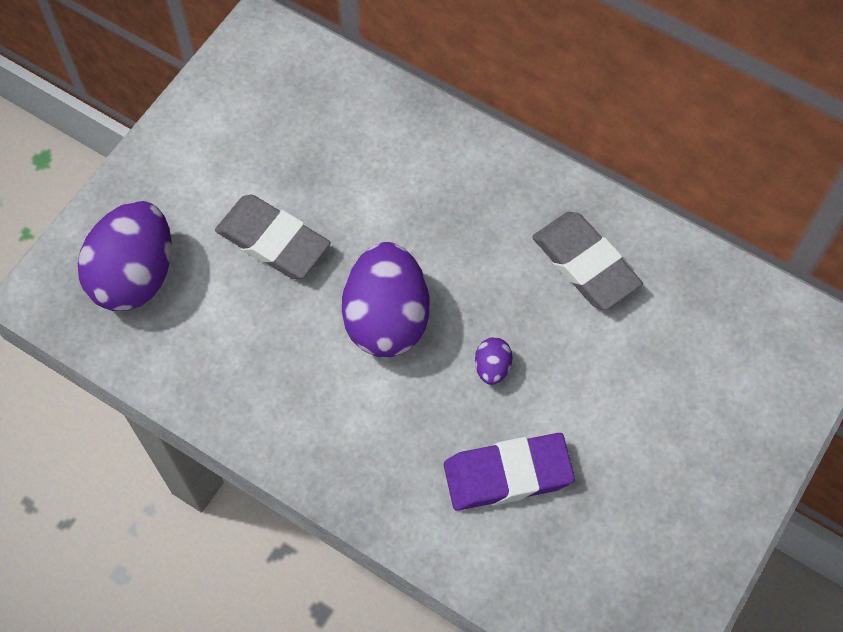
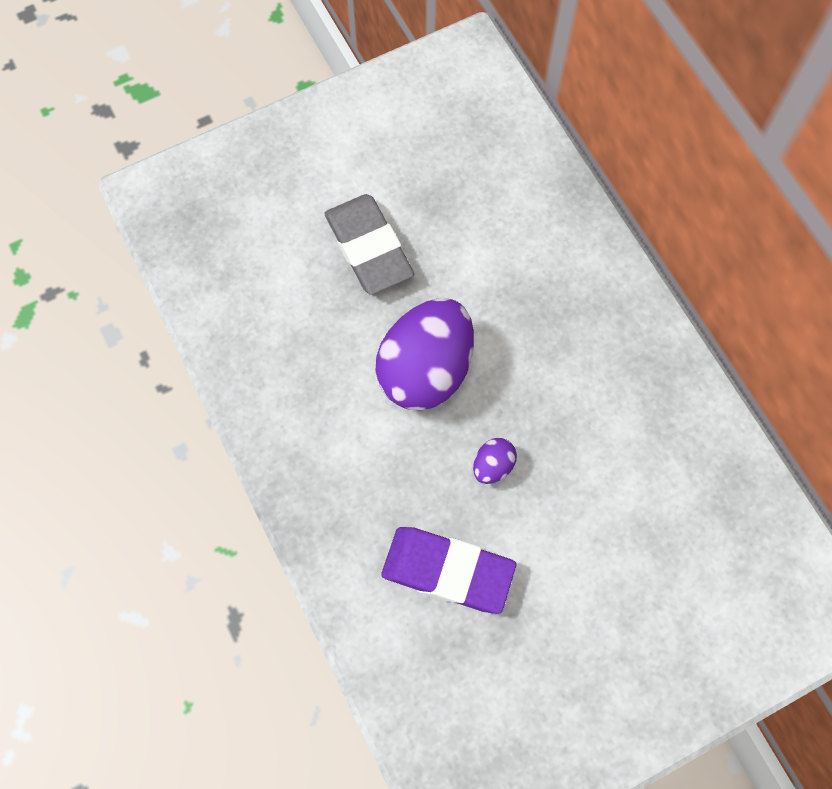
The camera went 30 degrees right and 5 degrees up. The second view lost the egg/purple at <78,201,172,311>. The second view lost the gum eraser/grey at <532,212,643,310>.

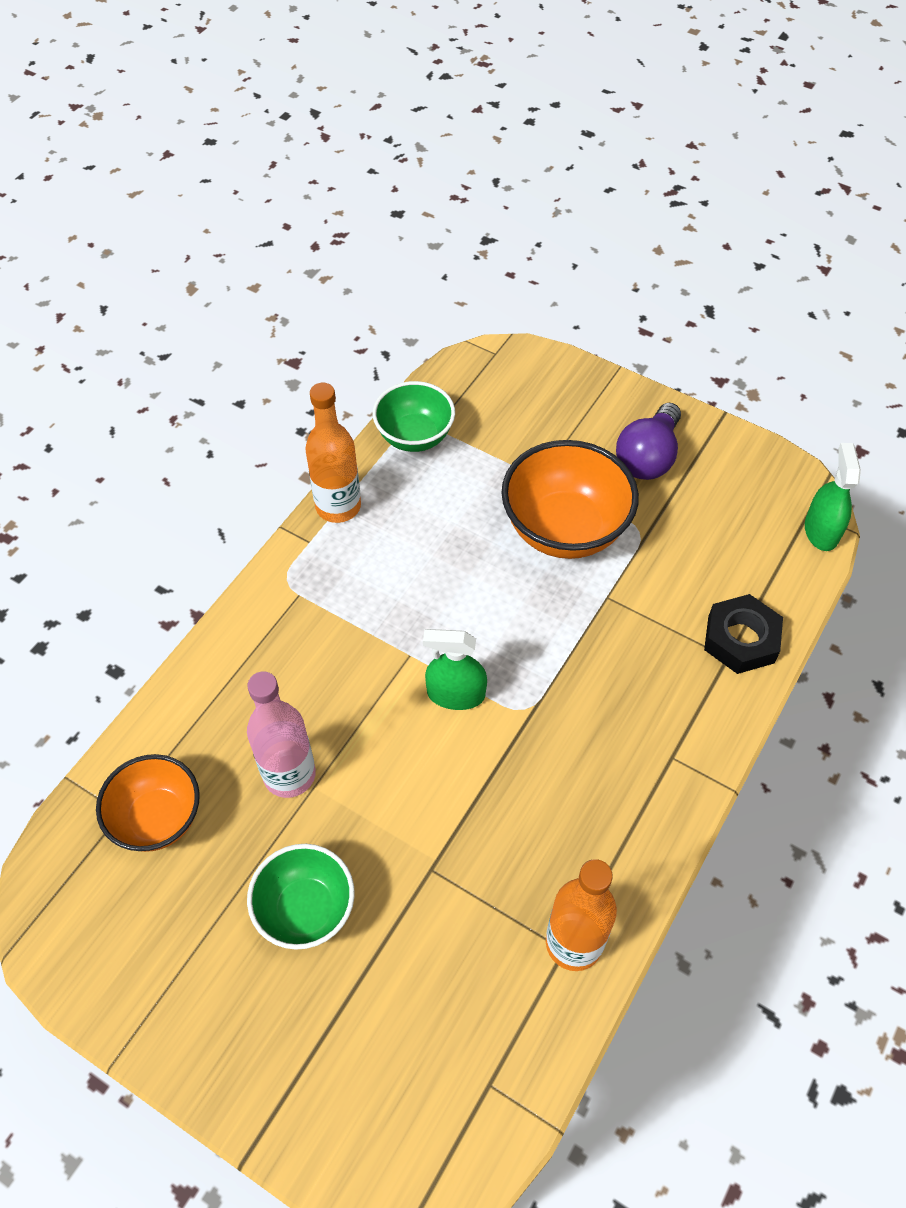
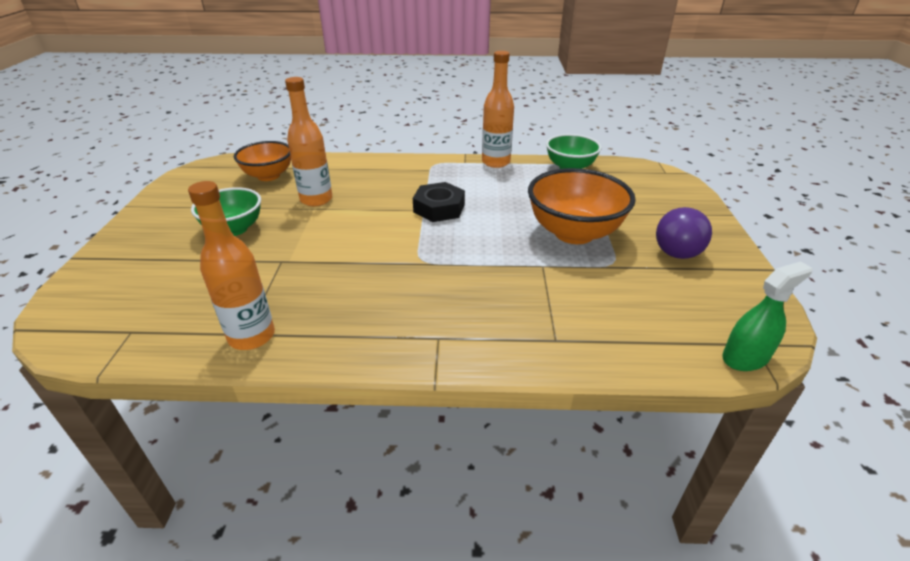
The camera went 60 degrees right and 20 degrees down. What was the drink bottle/rosy at <247,671,316,798> turned into the drink bottle/orange at <285,77,332,206>. The nut/black ended up elsewhere, having gone from <704,594,783,674> to <413,182,465,222>. The bulb/purple at <616,403,681,480> ended up facing another way, 60 degrees counterclockwise from before. The second view lost the spray cleaner/emerald at <423,629,487,710>.

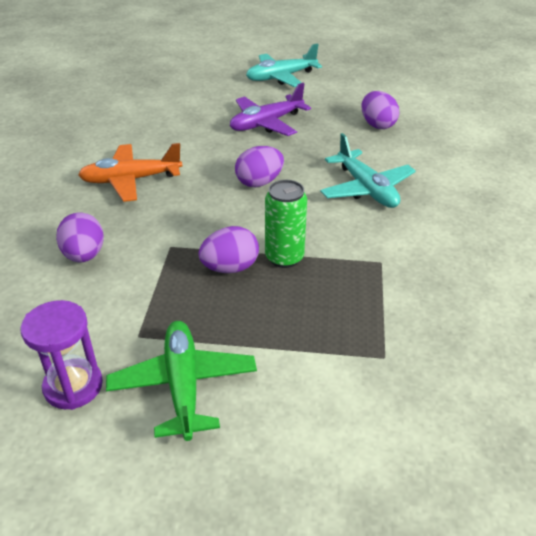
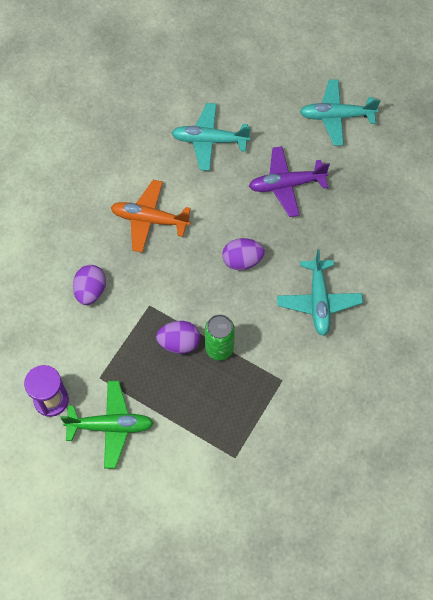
The camera went 25 degrees right and 25 degrees up. The aeroplane/emerald at <106,321,257,441> ended up facing another way, 75 degrees clockwise from before. The second view gained the aeroplane/teal at <172,103,251,171>. The second view lost the egg/purple at <361,91,399,129>.

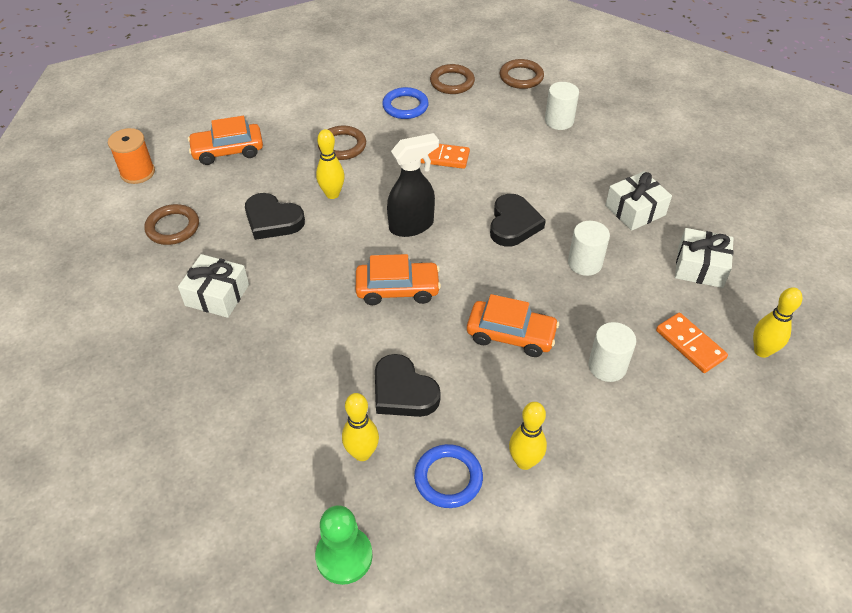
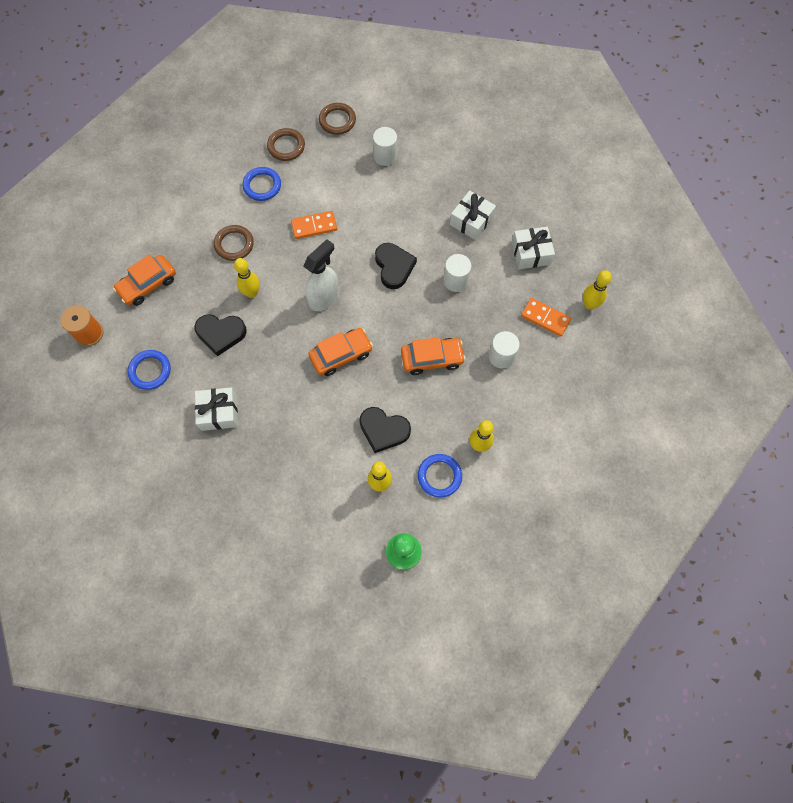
The camera went 25 degrees left and 20 degrees up. What was the hoop/russet at <144,204,199,245> turned into the hoop/royal blue at <128,350,171,390>. What was the spray cleaner/black at <387,133,439,237> turned into the spray cleaner/snow-white at <303,239,339,311>.

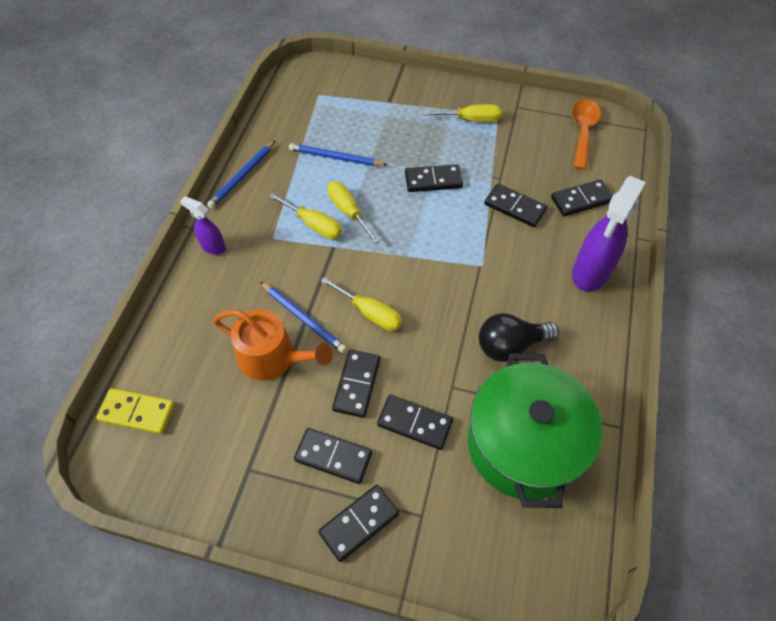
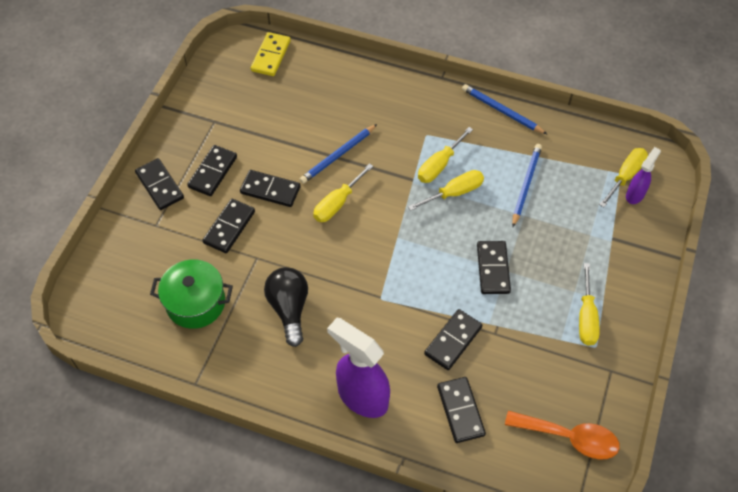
The camera went 95 degrees right and 0 degrees up. The size of the stockpot/emerald at <468,353,603,508> changed by a factor of 0.62. The second view gained the hand screwdriver/golden at <599,148,648,207>. The spray cleaner/purple ended up elsewhere, having gone from <180,196,226,255> to <626,147,661,204>. The second view lost the watering pot/orange at <213,309,333,381>.

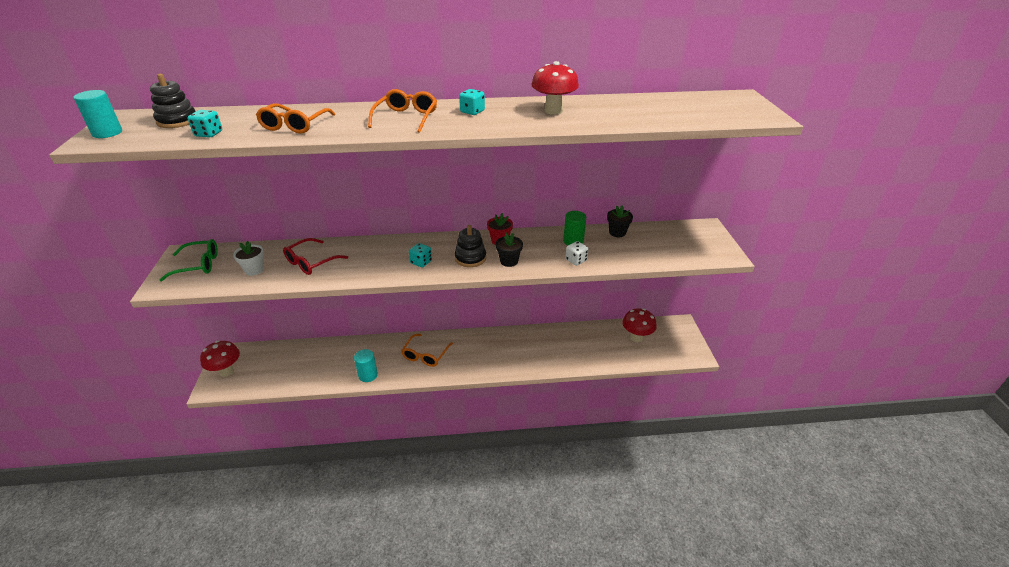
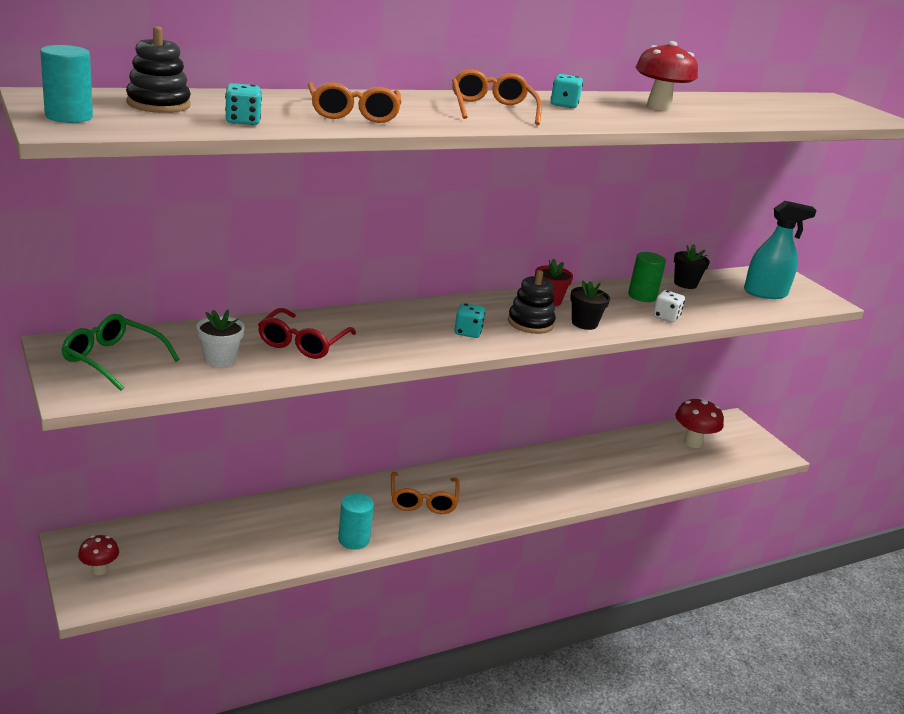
The camera went 25 degrees left and 10 degrees down. The spectacles/emerald at <160,239,218,281> ended up facing another way, 120 degrees counterclockwise from before. The size of the mushroom/crimson at <200,340,240,377> changed by a factor of 0.59. The second view gained the spray cleaner/teal at <744,201,817,299>.

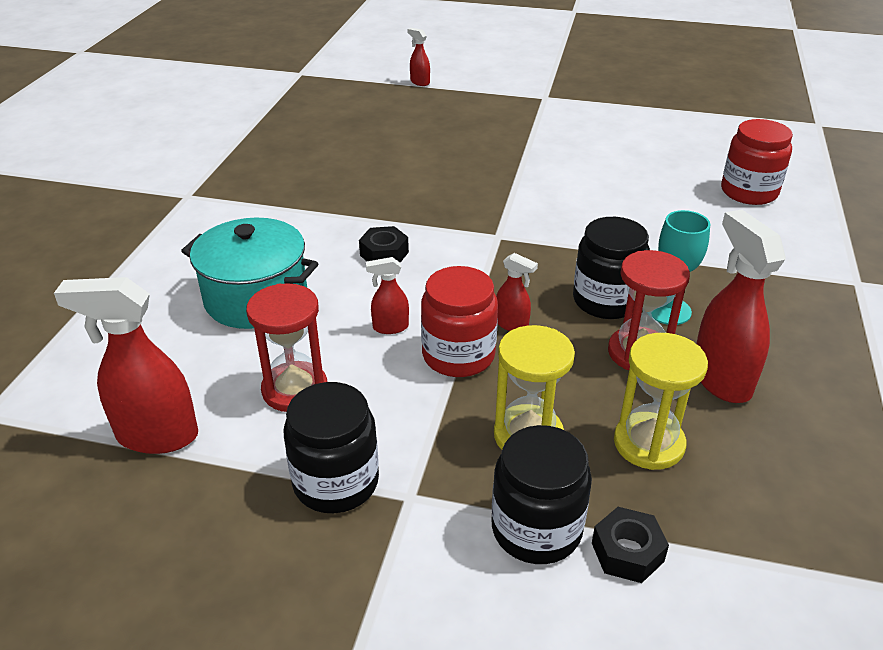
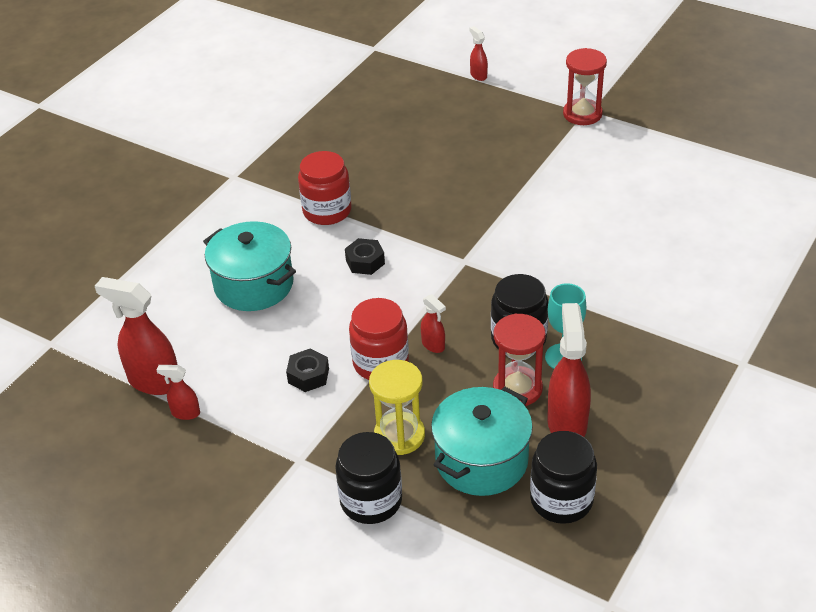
The camera went 20 degrees right and 5 degrees up. The spray cleaner/crimson ended up elsewhere, having gone from <366,257,409,334> to <157,365,200,420>. The nut/black ended up elsewhere, having gone from <592,507,669,583> to <286,348,329,392>. The jar/crimson ended up elsewhere, having gone from <721,119,793,205> to <298,151,351,225>. Where the hourglass/golden stood at <614,333,708,470>, the stockpot/teal came to stand at <431,387,533,496>. The jar/black ended up elsewhere, having gone from <284,382,379,513> to <530,431,597,524>. The hourglass/crimson ended up elsewhere, having gone from <246,283,327,412> to <563,48,607,125>.

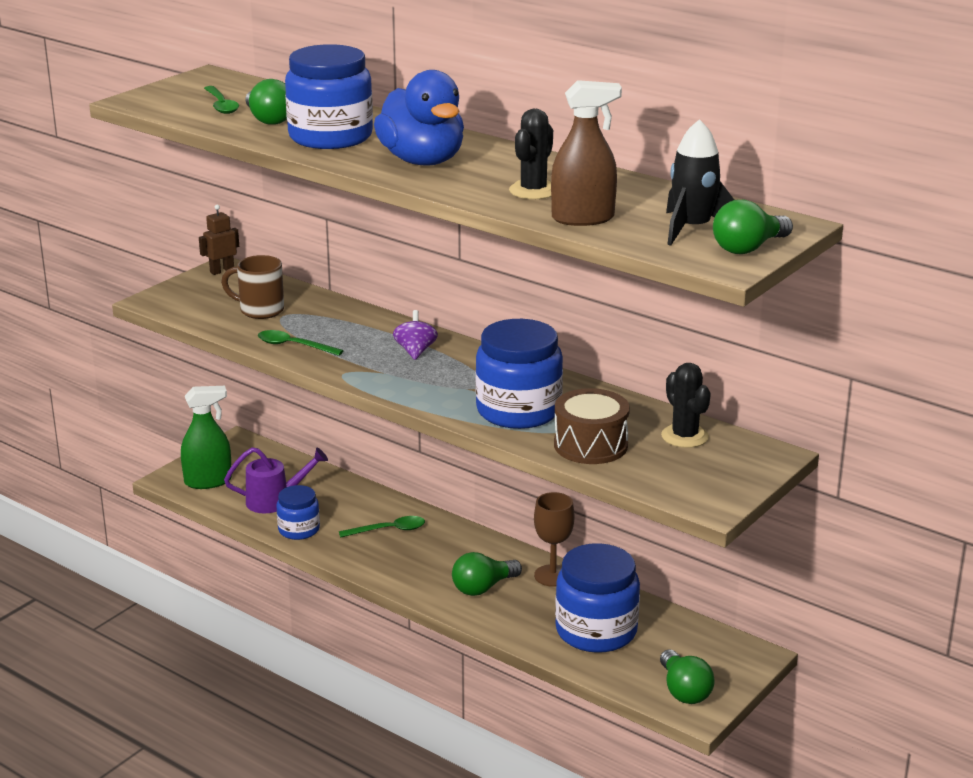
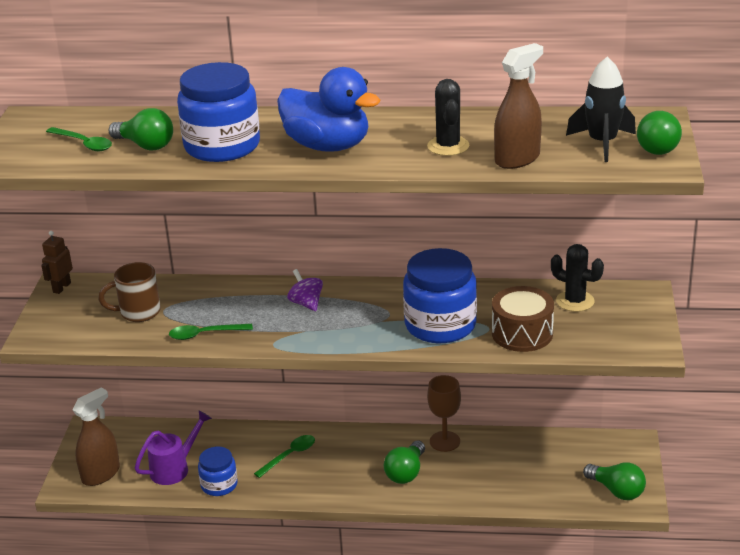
The camera went 30 degrees left and 5 degrees up. What was the spray cleaner/emerald at <181,386,232,489> turned into the spray cleaner/russet at <72,387,120,486>. The second view lost the jar/royal blue at <555,543,640,653>.

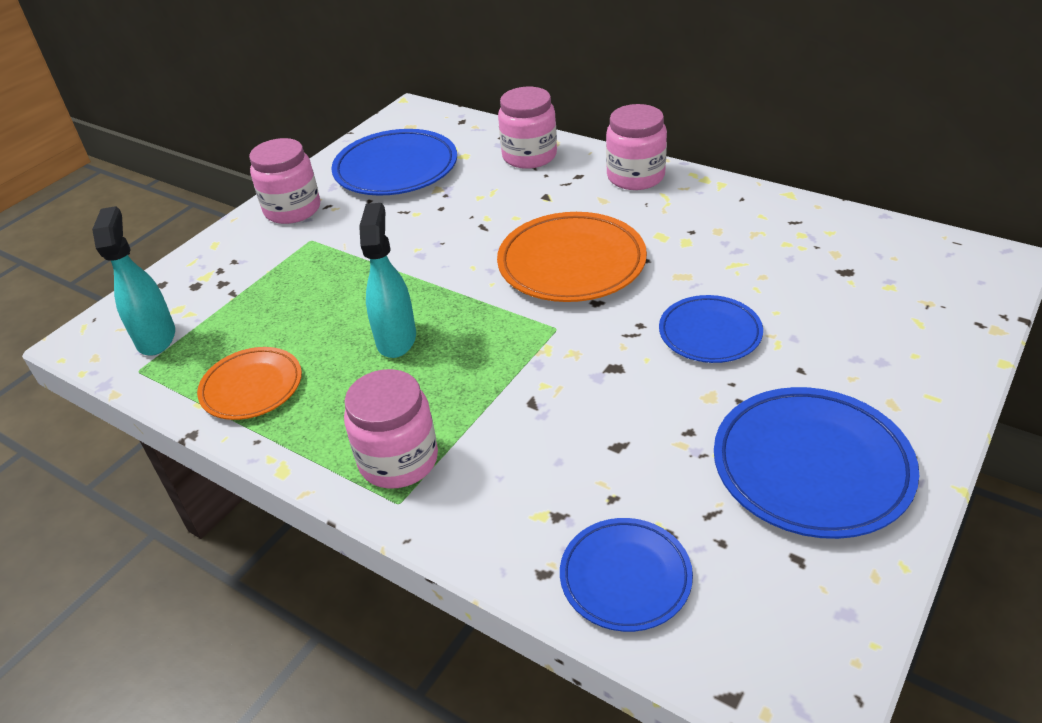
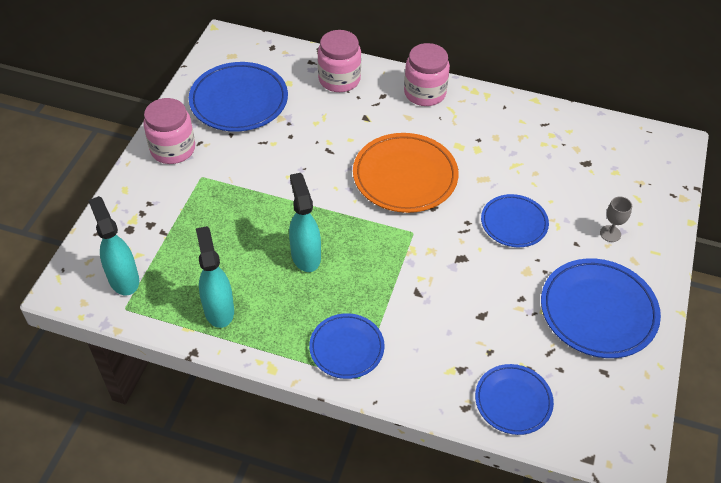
The camera went 20 degrees left and 10 degrees up. Where the plate/orange stood at <197,347,302,420>, the spray cleaner/teal came to stand at <196,226,234,328>. Where the jar/rosy stood at <344,369,438,489>, the plate/royal blue came to stand at <309,313,384,379>. The second view gained the goblet/grey at <600,196,632,242>.

